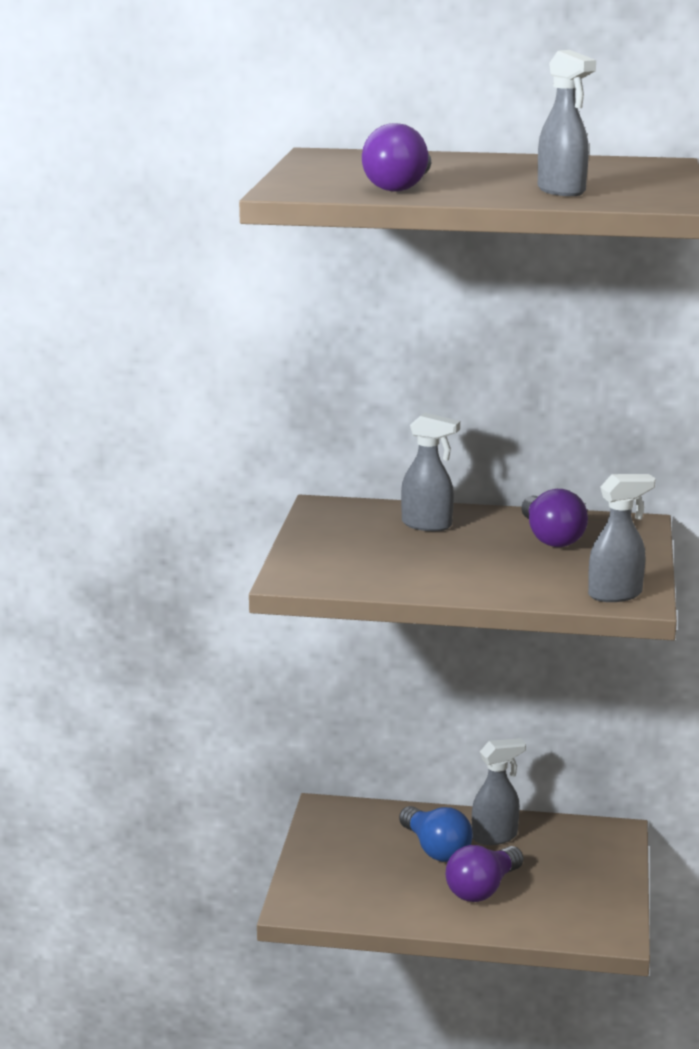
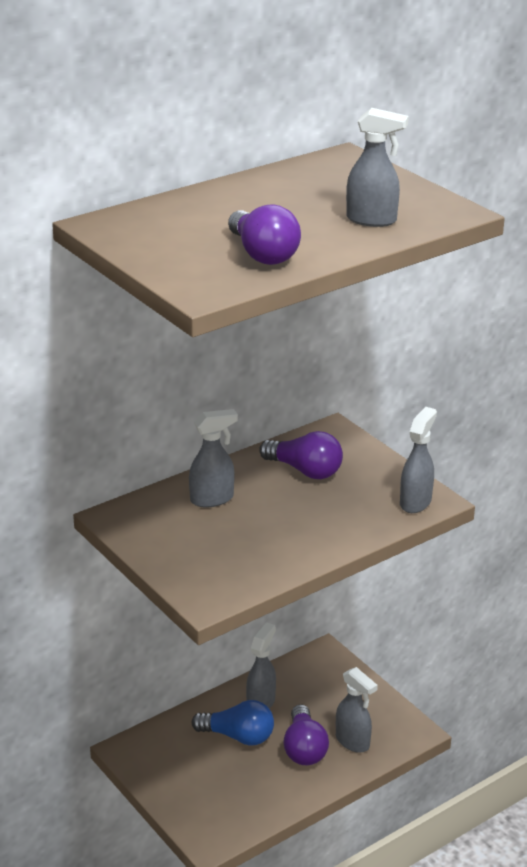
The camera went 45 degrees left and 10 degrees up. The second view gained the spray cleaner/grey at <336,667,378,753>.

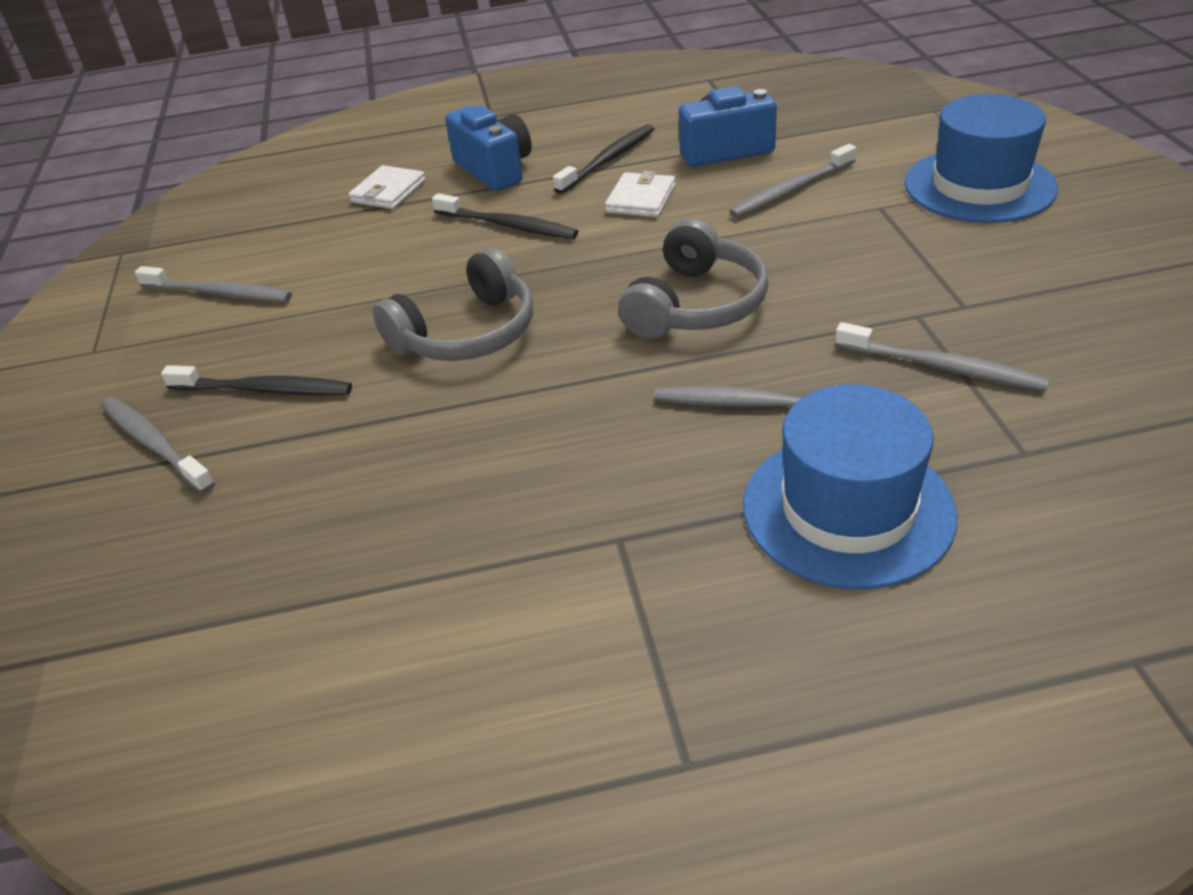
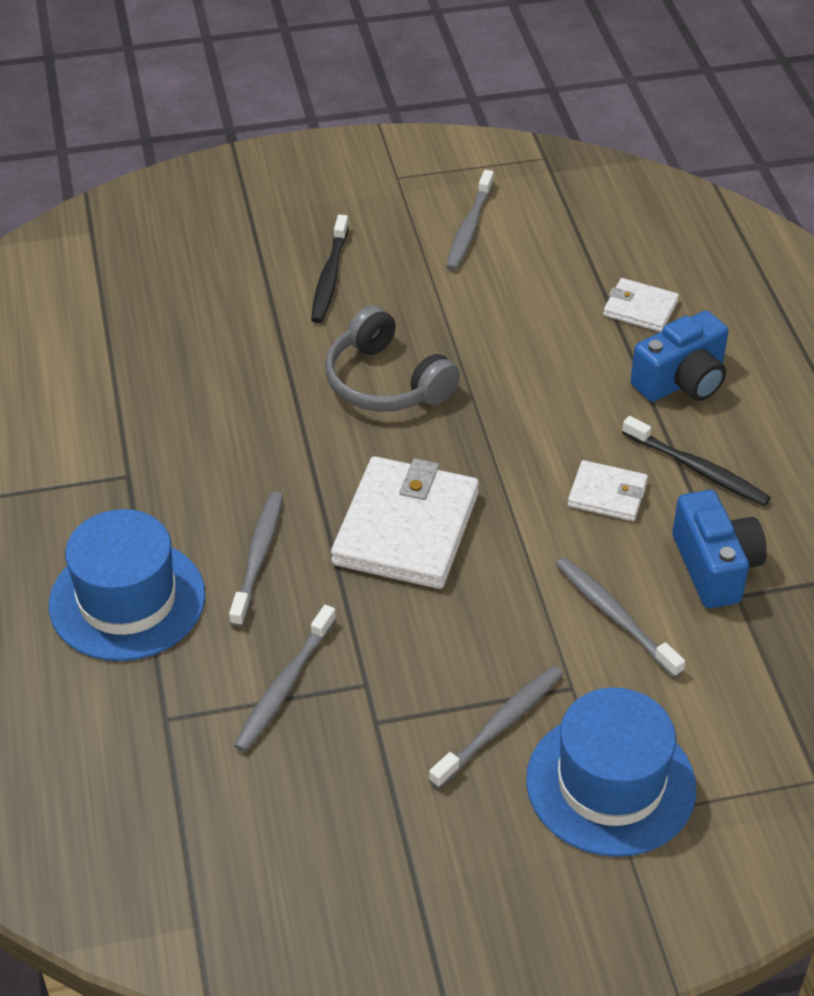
The camera went 85 degrees right and 5 degrees up. Where the headphones/grey stood at <618,219,769,339>, the wallet/snow-white came to stand at <331,456,479,589>. The dental brush/grey ended up elsewhere, having gone from <101,397,215,493> to <429,666,563,789>. The second view lost the dental brush/black at <432,193,578,239>.

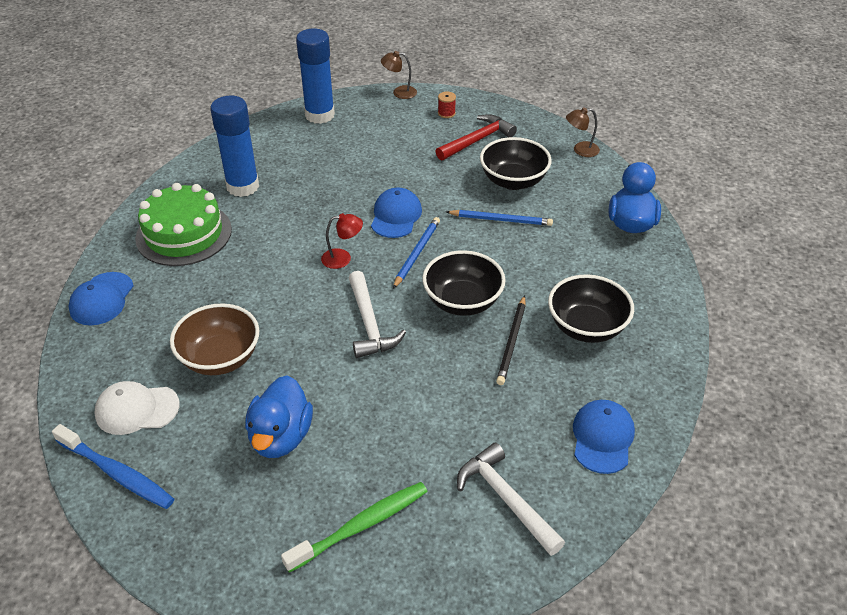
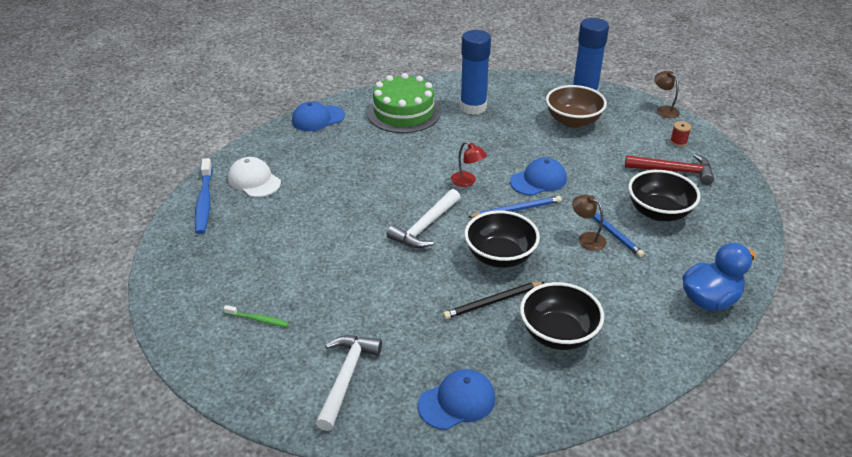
The camera went 50 degrees right and 5 degrees down. The size of the dental brush/emerald at <281,482,428,573> changed by a factor of 0.54. The bowl/russet ended up elsewhere, having gone from <170,303,259,375> to <546,85,607,128>. The reading lamp/russet ended up elsewhere, having gone from <566,107,600,157> to <572,194,606,251>. The second view lost the rubber duck/royal blue at <245,375,313,458>.

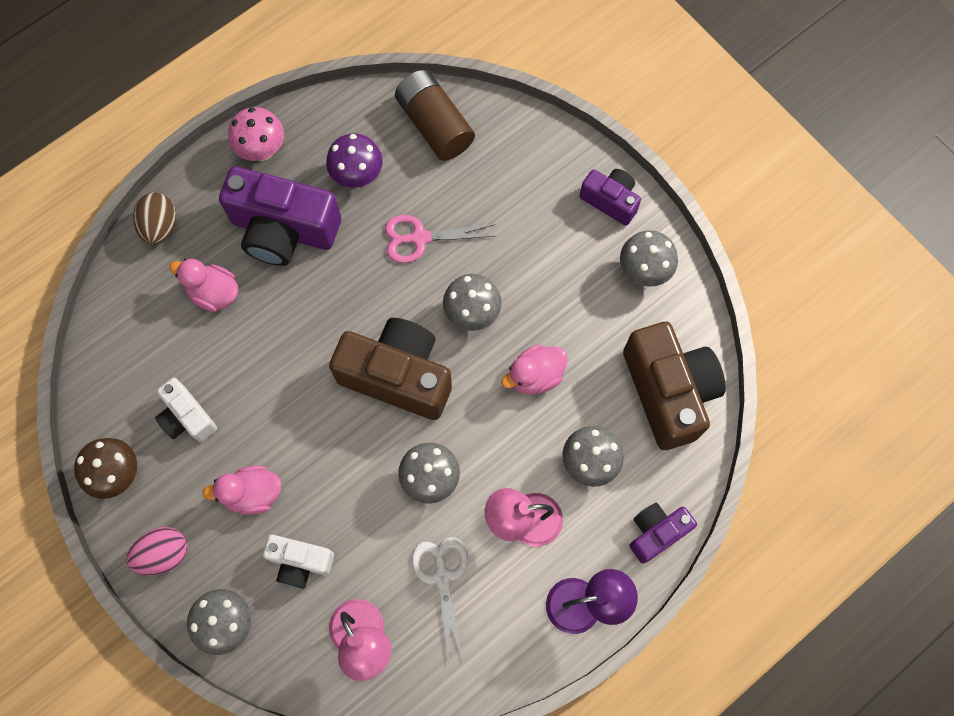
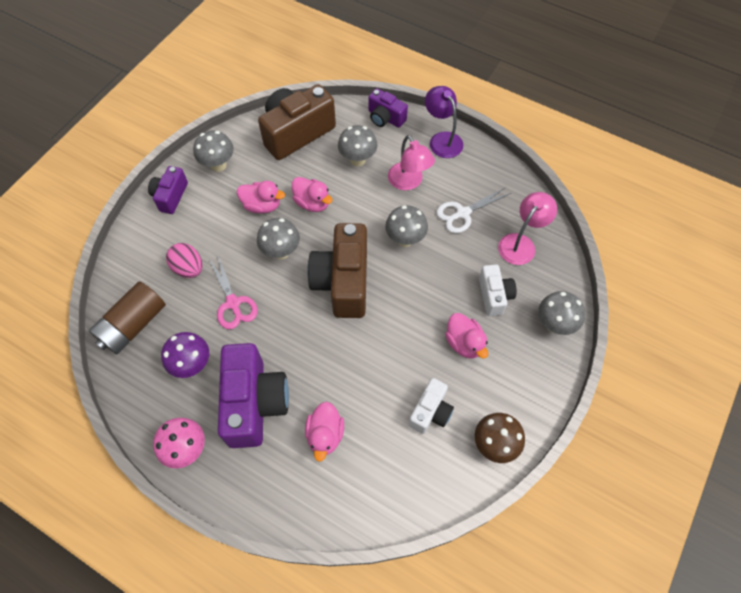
The camera went 110 degrees left and 10 degrees down. The egg/rosy ended up elsewhere, having gone from <126,527,188,575> to <166,243,203,278>. The second view gained the rubber duck/rosy at <237,181,285,213>. The second view lost the egg/russet at <133,192,176,245>.

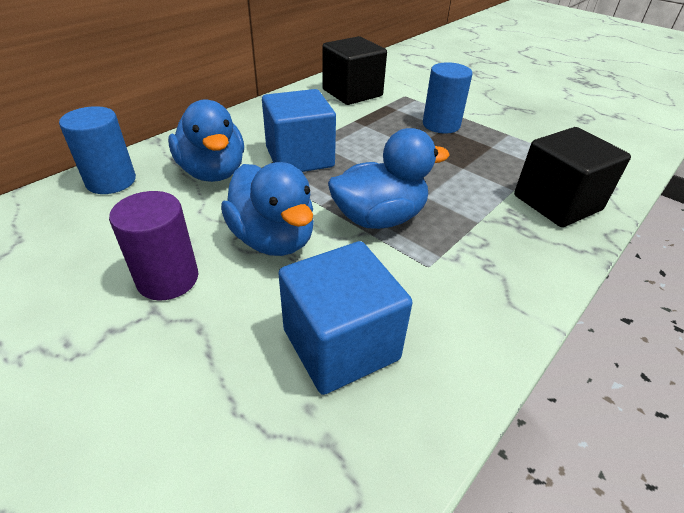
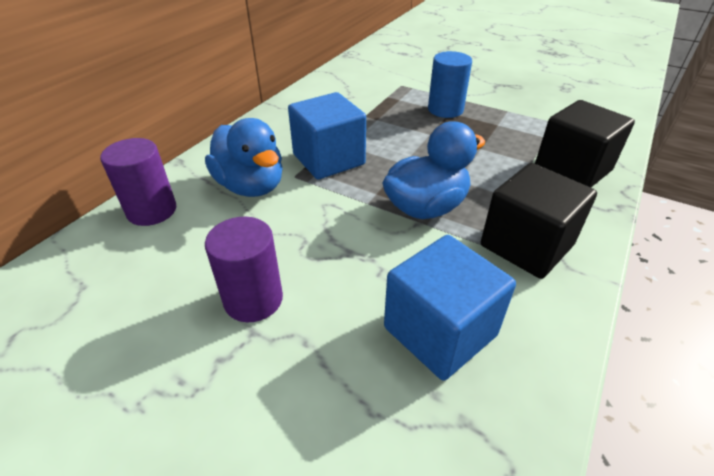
The camera went 10 degrees left and 0 degrees up. What was the cylinder shape/royal blue at <59,106,136,194> turned into the cylinder shape/purple at <100,138,176,226>. The solid cube/black ended up elsewhere, having gone from <322,36,387,105> to <481,163,597,279>. The second view lost the rubber duck/royal blue at <221,162,314,256>.

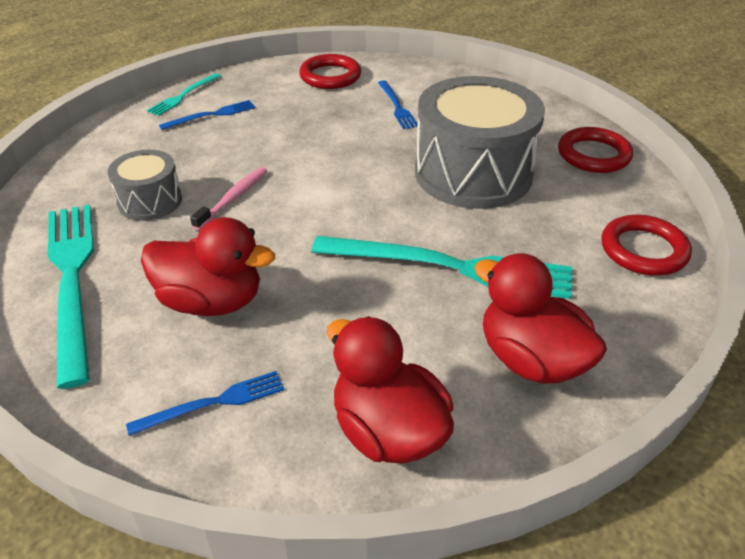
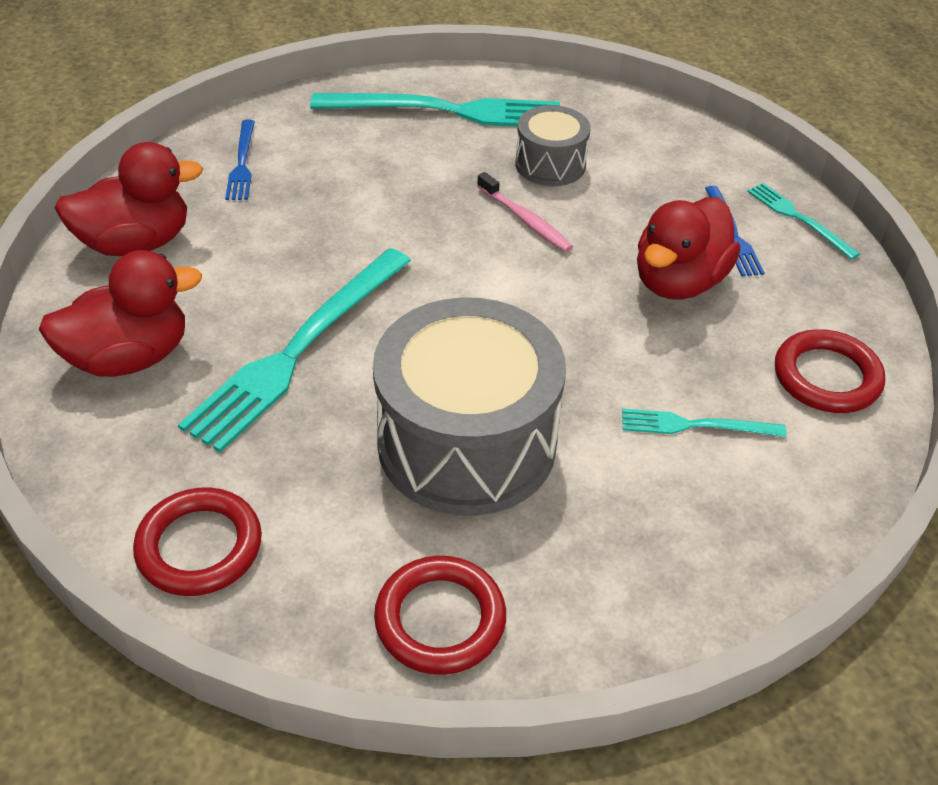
The camera went 110 degrees right and 5 degrees up. What was the dinner fork/royal blue at <378,80,418,129> turned into the dinner fork/teal at <622,409,786,437>. The rubber duck/crimson ended up elsewhere, having gone from <141,217,275,316> to <637,197,740,300>.

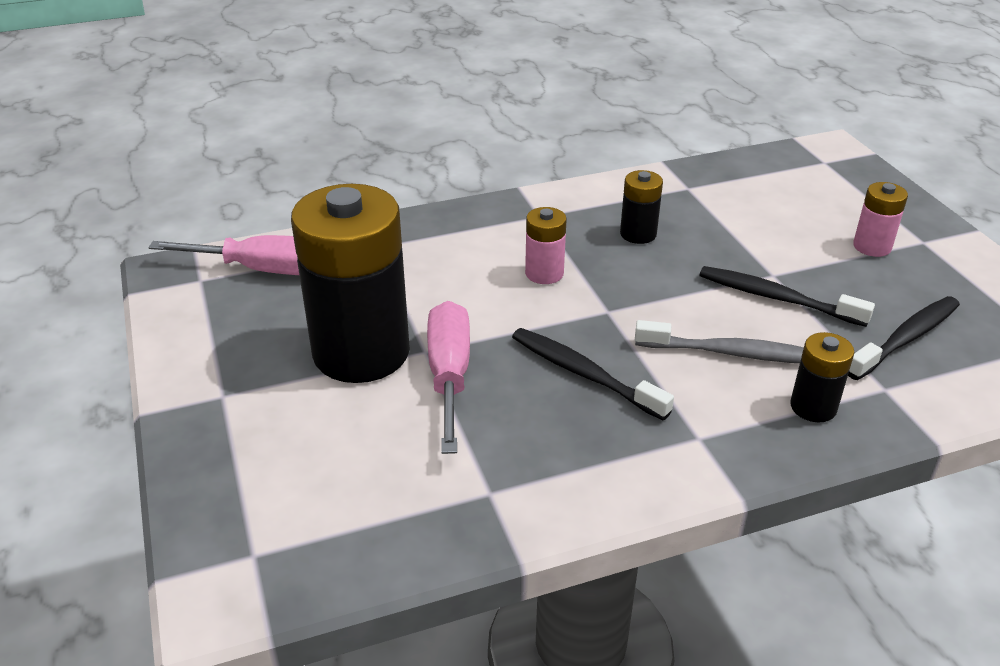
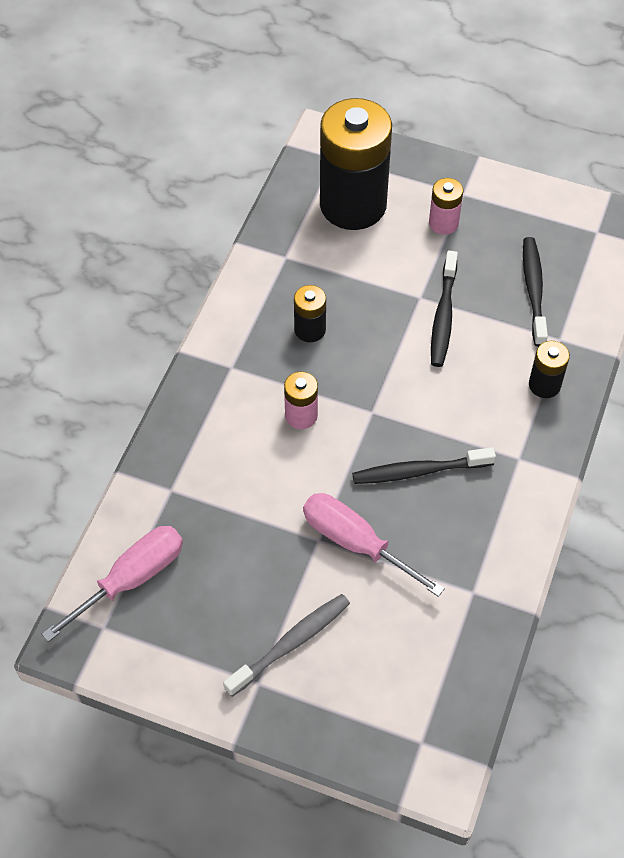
The camera went 50 degrees left and 20 degrees up. The dental brush/grey ended up elsewhere, having gone from <635,320,804,363> to <223,594,350,697>. The AA battery/black ended up elsewhere, having gone from <291,184,410,383> to <320,98,392,230>. The dental brush/black at <700,266,875,327> ended up facing another way, 60 degrees counterclockwise from before.

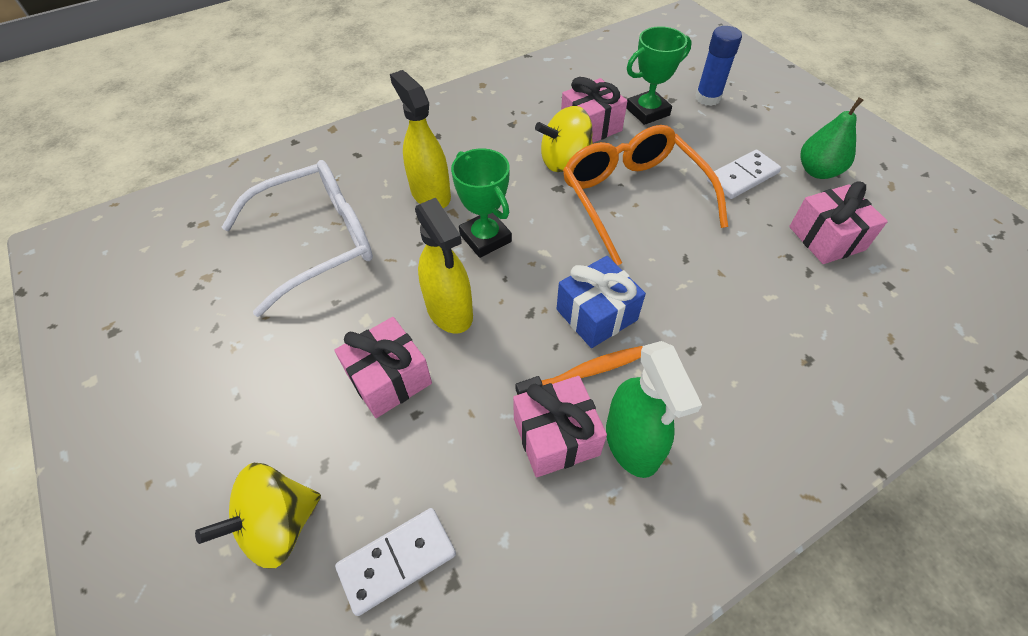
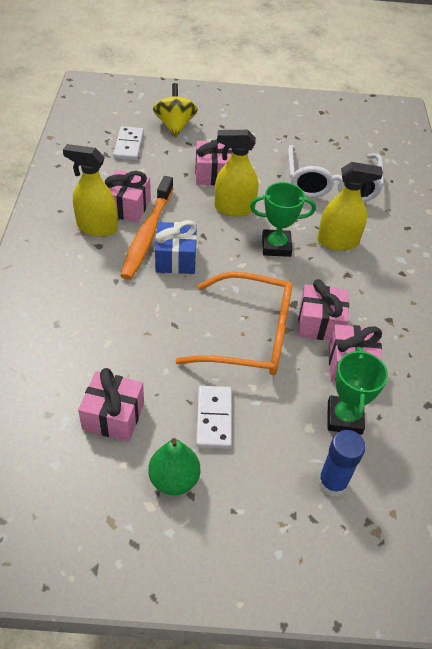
The camera went 120 degrees right and 5 degrees down. What was the spray cleaner/emerald at <606,341,702,478> turned into the spray cleaner/golden at <63,144,118,237>. The size of the dental brush/orange at <516,346,643,395> changed by a factor of 1.65. Where the toy top/golden stood at <535,106,593,172>, the gift/rosy came to stand at <298,279,349,341>.

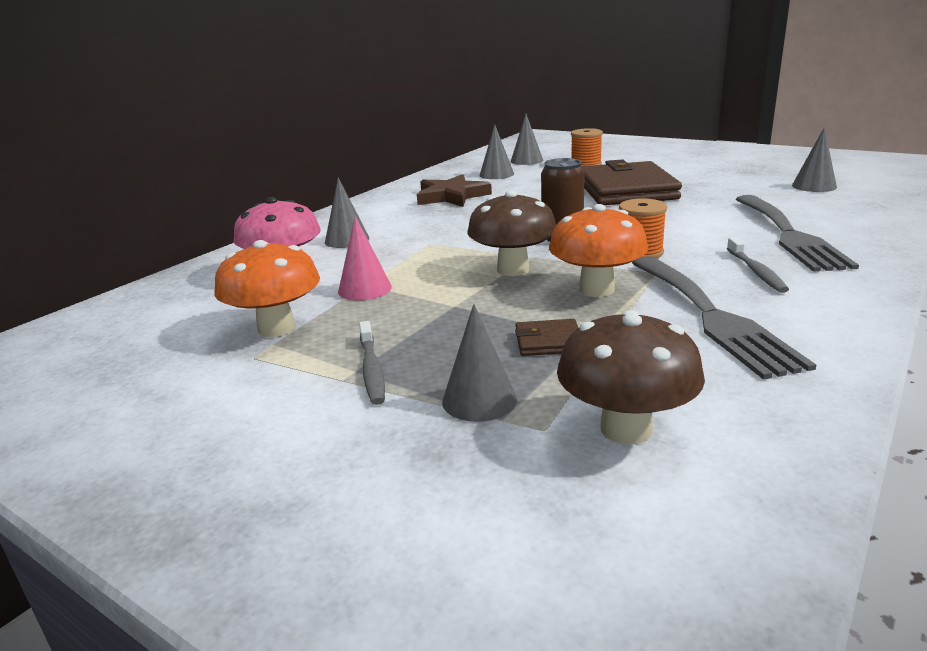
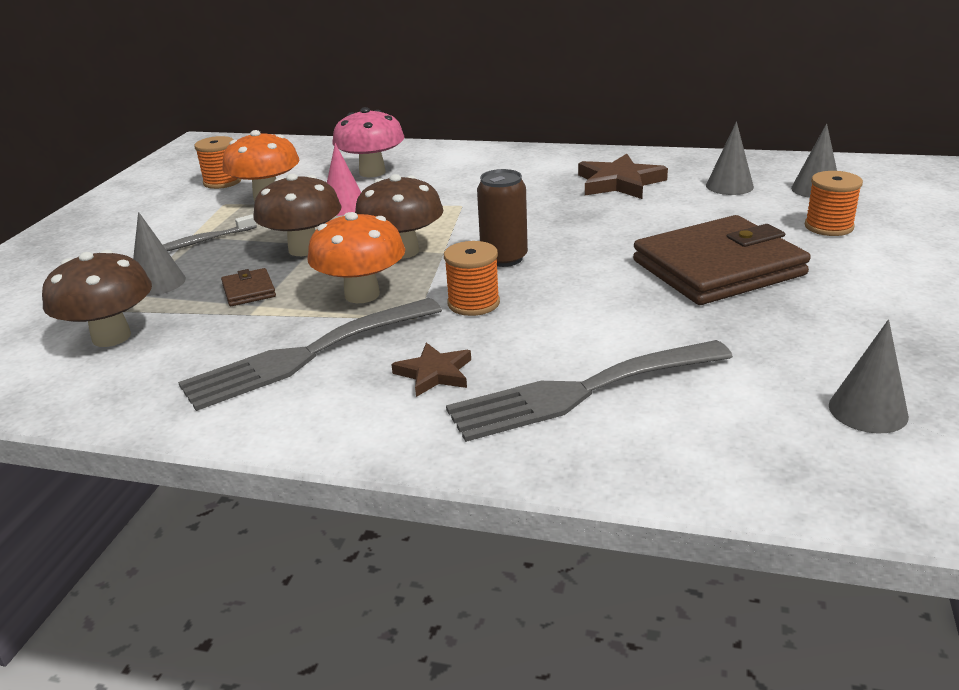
The camera went 70 degrees right and 5 degrees up. The second view gained the spool/orange at <194,136,242,189>. The second view gained the mushroom/russet at <253,173,342,256>. Where the dental brush/grey stood at <727,237,789,293>, the star shape/russet came to stand at <391,342,471,397>. The second view lost the cone/grey at <325,178,369,248>.

